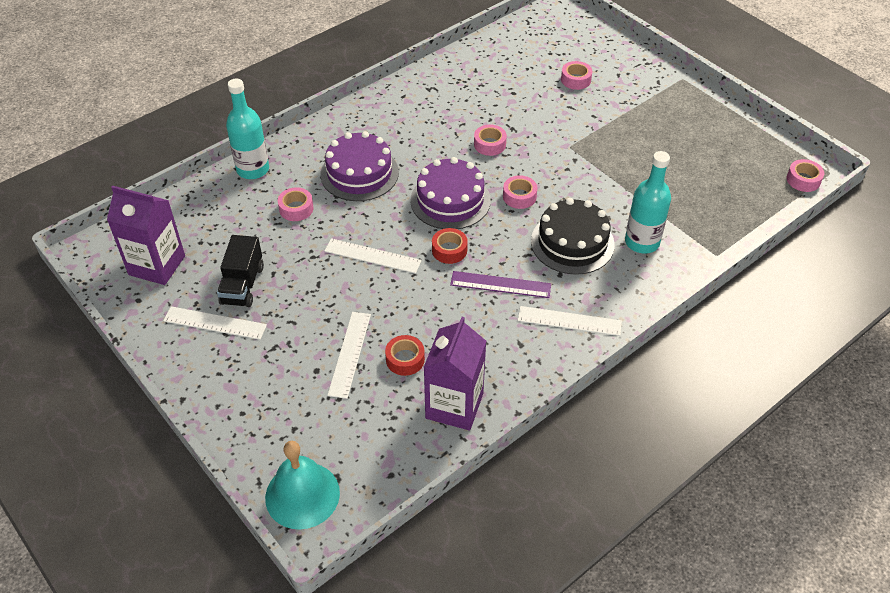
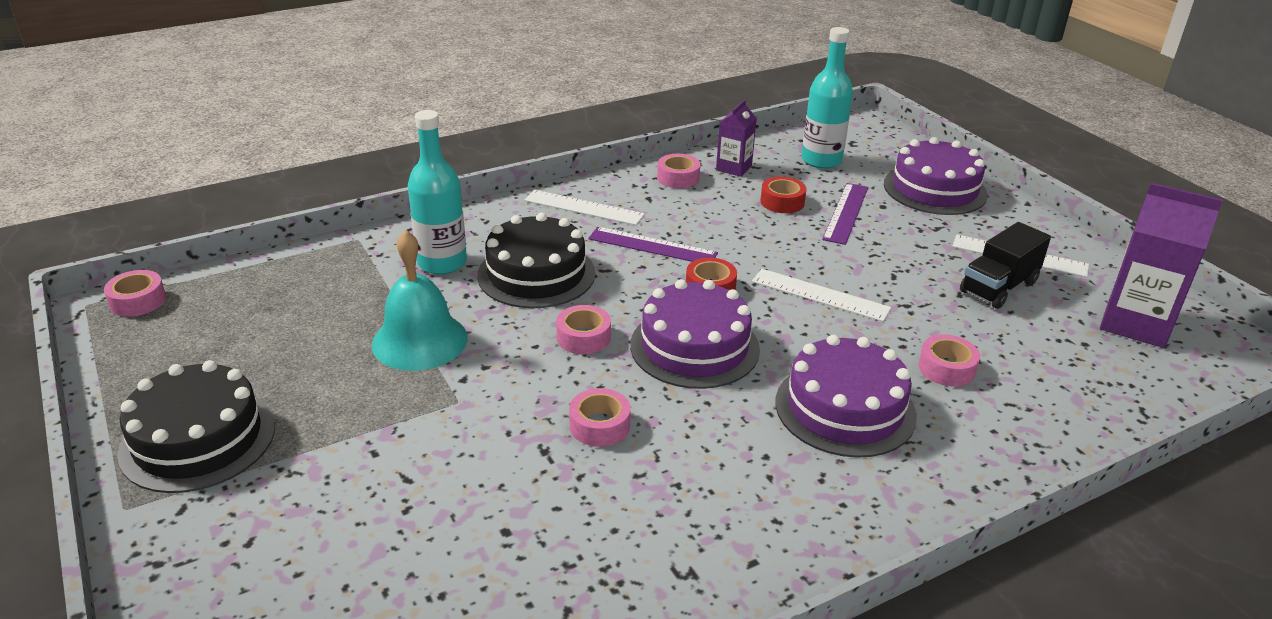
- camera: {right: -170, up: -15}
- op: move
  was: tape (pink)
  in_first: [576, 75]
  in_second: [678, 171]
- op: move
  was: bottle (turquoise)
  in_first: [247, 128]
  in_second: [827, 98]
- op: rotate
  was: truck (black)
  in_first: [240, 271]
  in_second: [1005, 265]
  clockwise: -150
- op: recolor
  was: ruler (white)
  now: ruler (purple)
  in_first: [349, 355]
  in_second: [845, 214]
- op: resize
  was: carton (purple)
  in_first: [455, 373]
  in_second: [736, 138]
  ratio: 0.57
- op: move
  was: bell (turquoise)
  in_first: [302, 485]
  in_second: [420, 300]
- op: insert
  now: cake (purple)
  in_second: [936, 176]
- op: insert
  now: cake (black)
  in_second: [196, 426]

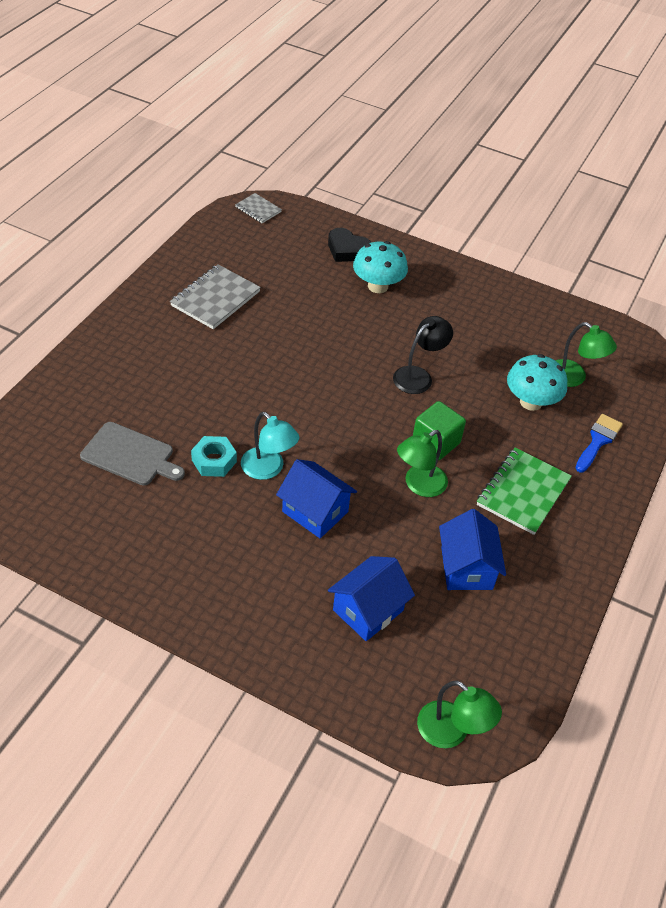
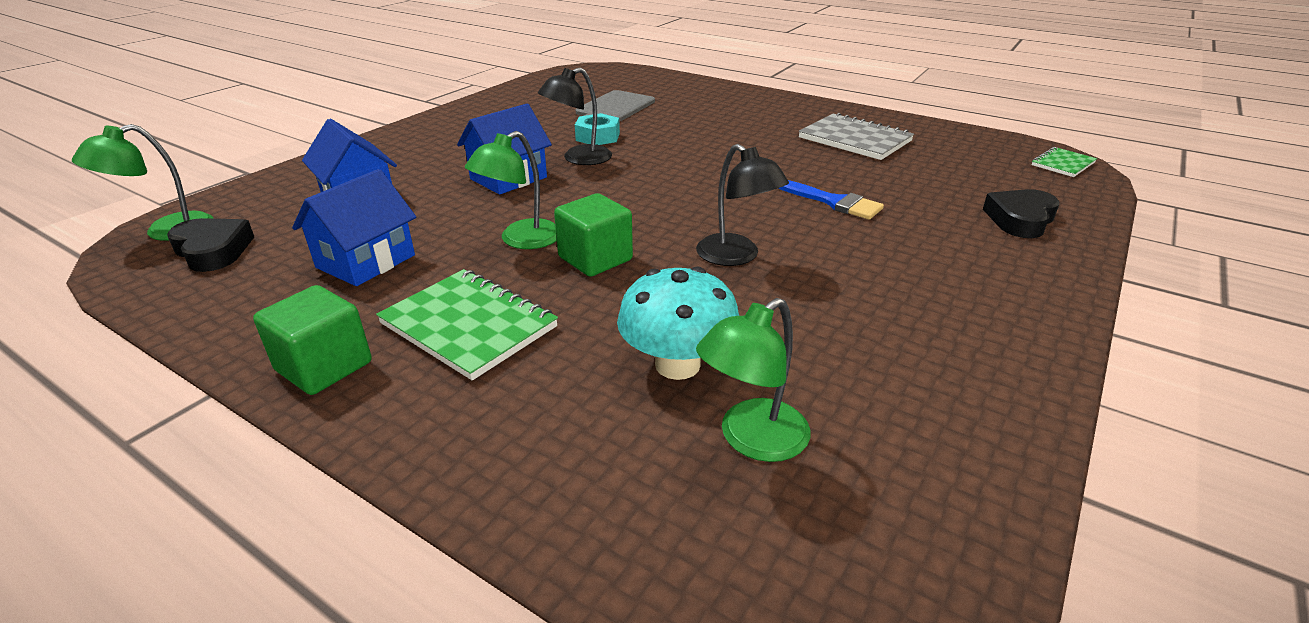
- camera: {right: 100, up: -15}
- op: recolor
  was: notebook (grey)
  now: notebook (green)
  in_first: [258, 208]
  in_second: [1064, 162]
- op: delete
  was: mushroom (turquoise)
  in_first: [380, 267]
- op: recolor
  was: lamp (turquoise)
  now: lamp (black)
  in_first: [270, 446]
  in_second: [575, 116]
- op: move
  was: brush (blue)
  in_first: [599, 443]
  in_second: [831, 200]
- op: rotate
  was: lamp (green)
  in_first: [422, 463]
  in_second: [511, 190]
  clockwise: -105
- op: rotate
  was: house (blue)
  in_first: [472, 549]
  in_second: [354, 227]
  clockwise: -60
- op: insert
  now: heart (black)
  in_second: [210, 245]
- op: insert
  now: cube (green)
  in_second: [312, 340]

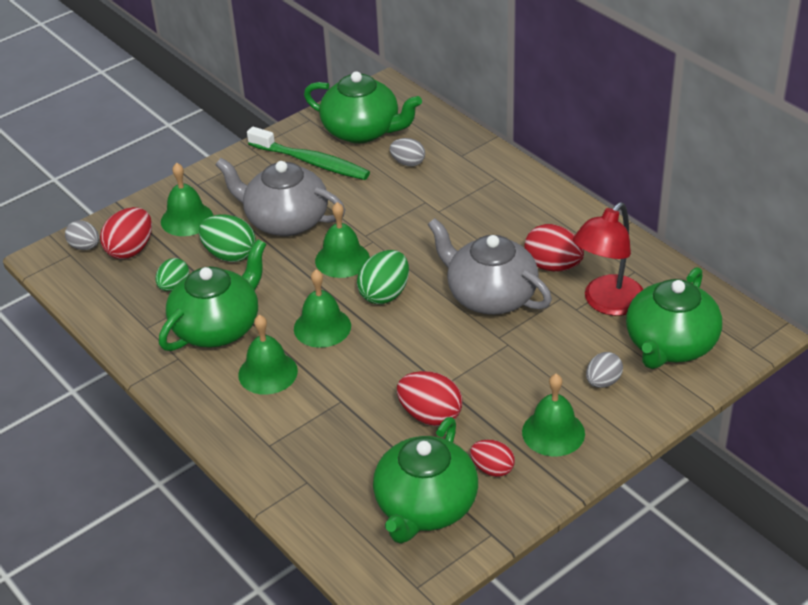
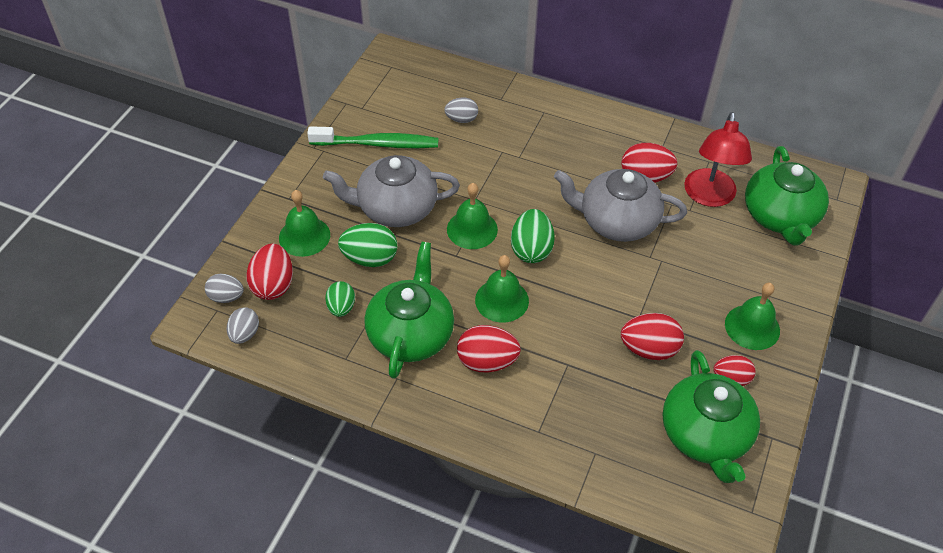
- camera: {right: -30, up: 10}
- op: delete
  was: teapot (green)
  in_first: [363, 107]
- op: replace
  was: bell (green)
  now: egg (red)
  in_first: [268, 355]
  in_second: [489, 348]
- op: move
  was: egg (grey)
  in_first: [604, 370]
  in_second: [243, 325]

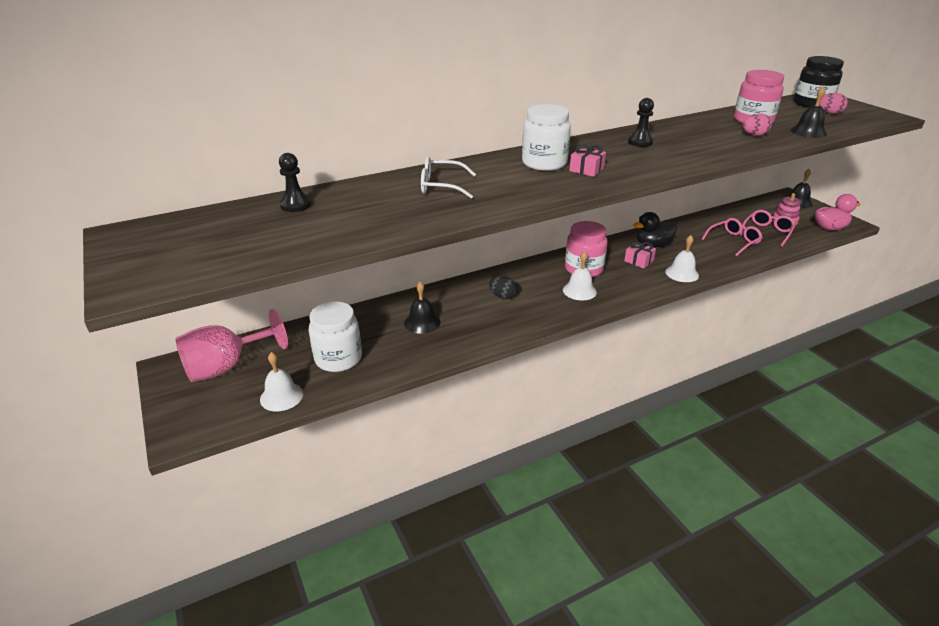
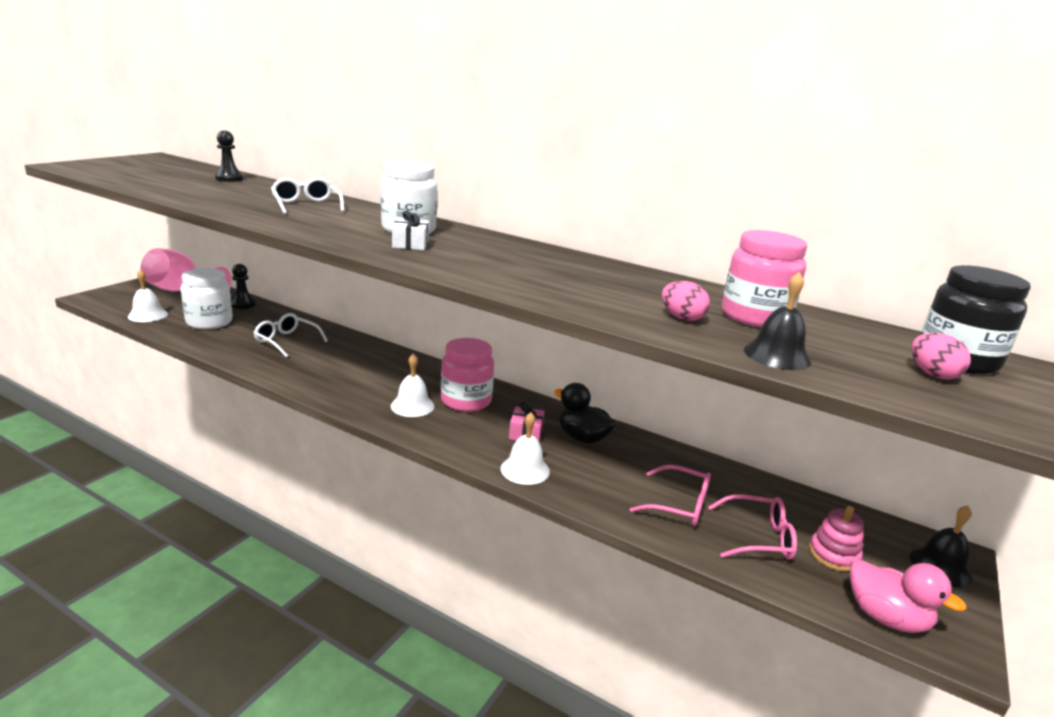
- camera: {right: 55, up: -10}
- op: move
  was: pawn (black)
  in_first: [641, 122]
  in_second: [243, 286]
- op: recolor
  was: gift (pink)
  now: gift (white)
  in_first: [587, 161]
  in_second: [410, 230]
- op: delete
  was: egg (black)
  in_first: [503, 287]
- op: replace
  was: bell (black)
  now: glasses (white)
  in_first: [422, 308]
  in_second: [291, 335]

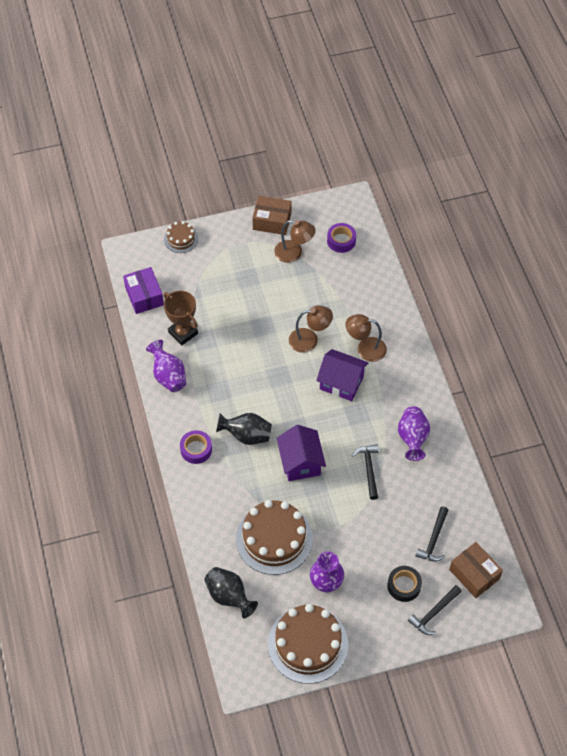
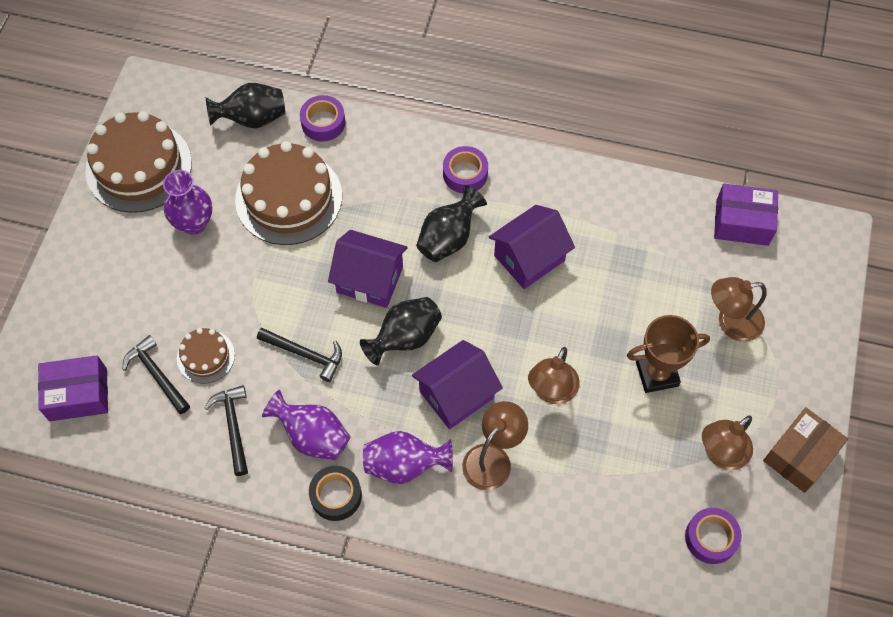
- camera: {right: 120, up: 5}
- op: move
  was: cake (brown)
  in_first: [181, 237]
  in_second: [206, 356]
- op: move
  was: trophy (brown)
  in_first: [181, 317]
  in_second: [668, 354]
- op: move
  was: vase (purple)
  in_first: [166, 366]
  in_second: [408, 457]
- op: recolor
  was: box (brown)
  now: box (purple)
  in_first: [476, 570]
  in_second: [73, 388]
- op: move
  was: tape (black)
  in_first: [404, 584]
  in_second: [335, 493]
- op: move
  was: hammer (black)
  in_first: [435, 610]
  in_second: [226, 430]
- op: insert
  now: tape (purple)
  in_second: [322, 118]
- op: insert
  now: house (purple)
  in_second: [532, 247]
- op: insert
  now: lamp (brown)
  in_second: [739, 309]
- op: insert
  now: vase (black)
  in_second: [401, 331]

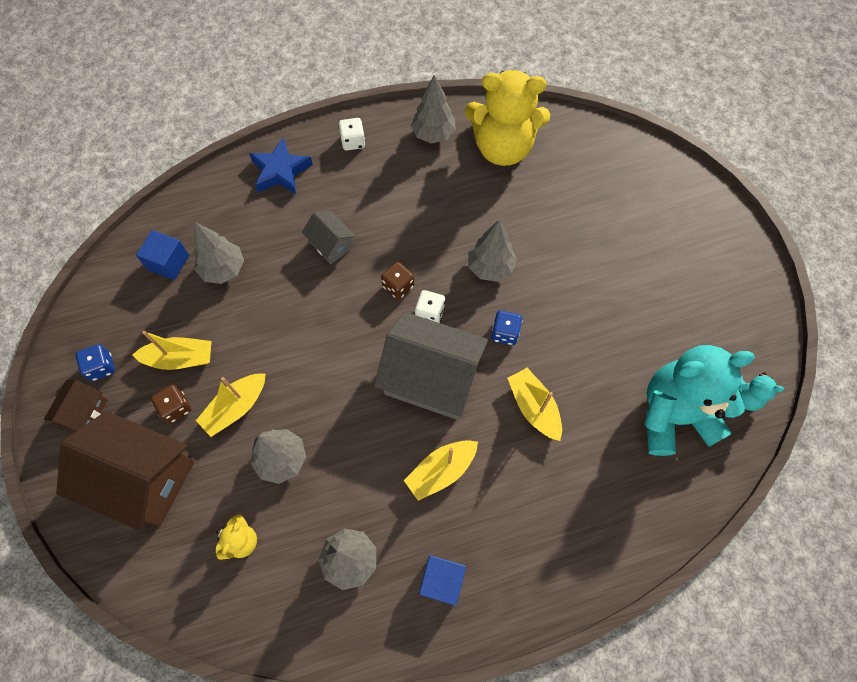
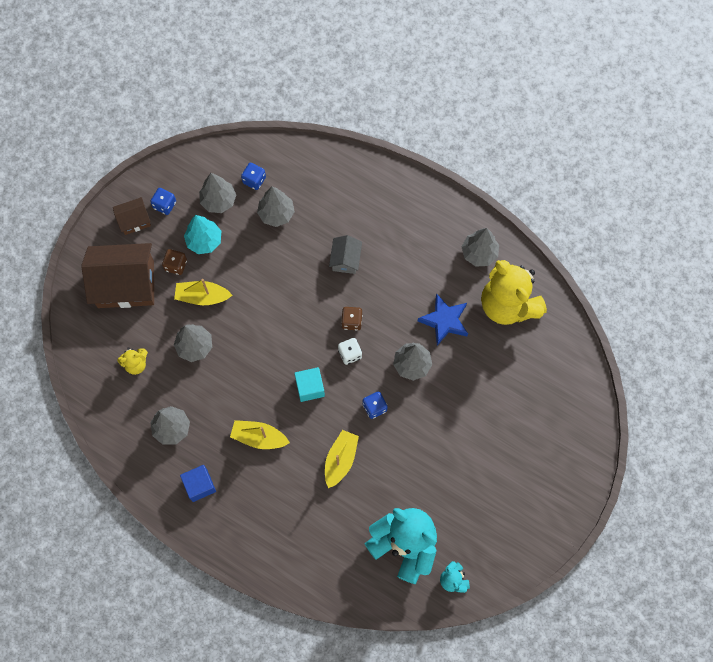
- camera: {right: 50, up: 5}
- op: delete
  was: dice (white)
  in_first: [351, 134]
- op: move
  was: star (blue)
  in_first: [281, 166]
  in_second: [443, 319]
- op: replace
  was: cube (blue)
  now: dice (blue)
  in_first: [163, 255]
  in_second: [253, 176]
- op: replace
  was: house (grey)
  now: cube (turquoise)
  in_first: [431, 365]
  in_second: [309, 384]
- op: replace
  was: boat (yellow)
  now: tree (turquoise)
  in_first: [172, 350]
  in_second: [202, 234]
- op: rotate
  was: house (brown)
  in_first: [125, 471]
  in_second: [117, 275]
  clockwise: -75
- op: insert
  now: tree (grey)
  in_second: [217, 193]

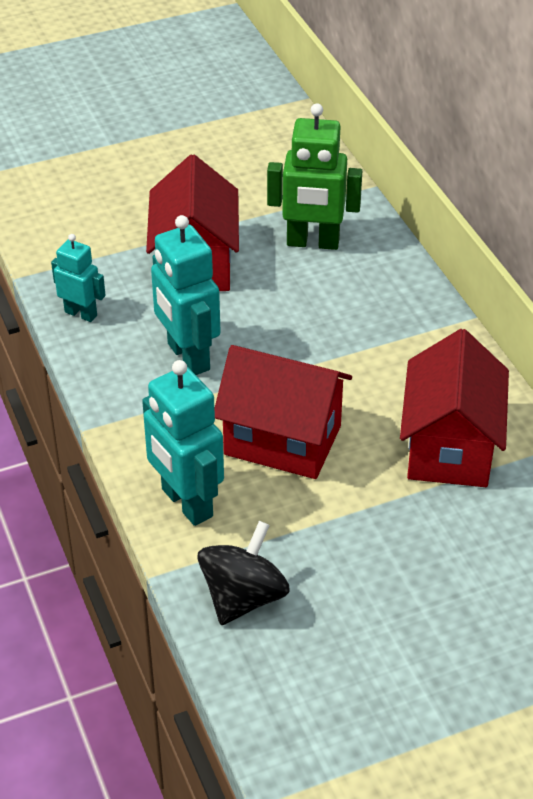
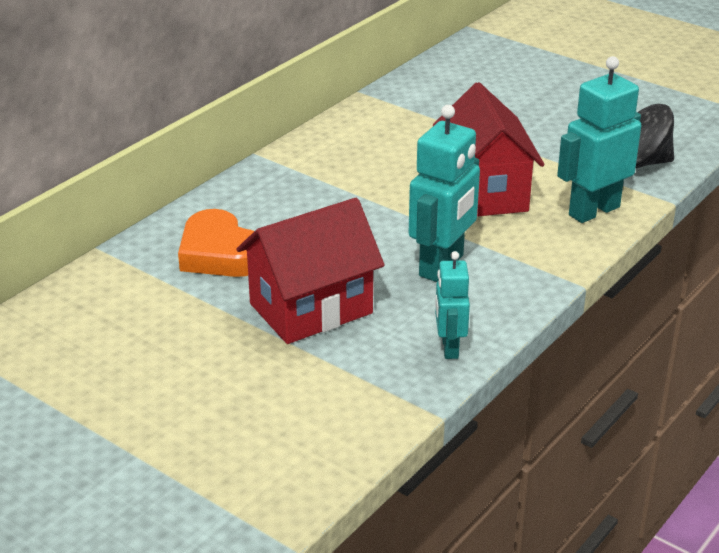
- camera: {right: -120, up: -10}
- op: replace
  was: robot (green)
  now: heart (orange)
  in_first: [314, 177]
  in_second: [216, 243]
- op: delete
  was: house (red)
  in_first: [454, 408]
- op: rotate
  was: robot (turquoise)
  in_first: [183, 443]
  in_second: [599, 139]
  clockwise: -150

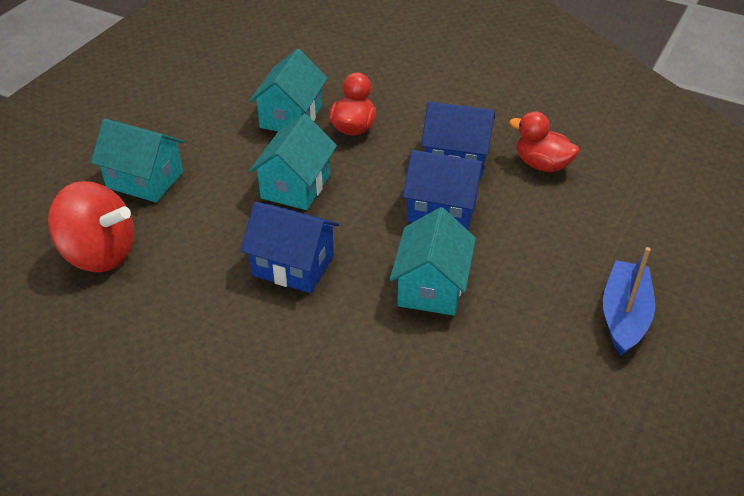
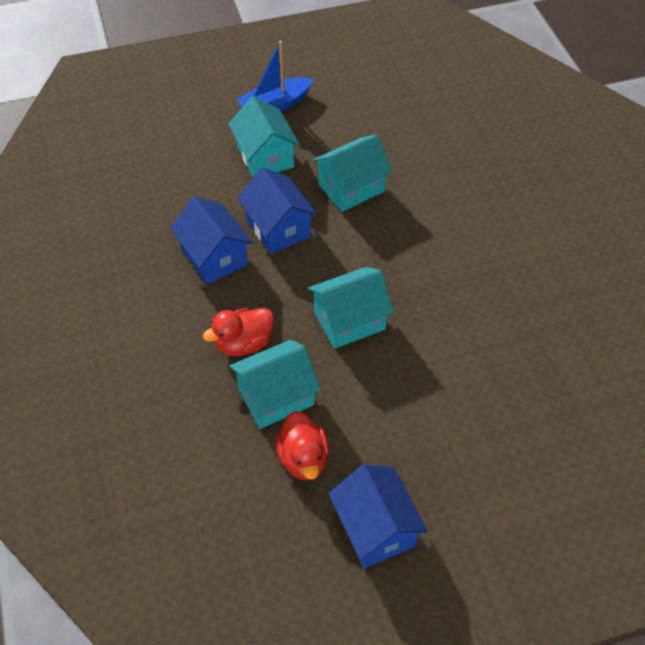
- camera: {right: -135, up: 10}
- op: move
  was: duck (red)
  in_first: [544, 141]
  in_second: [302, 445]
- op: move
  was: house (turquoise)
  in_first: [137, 160]
  in_second: [264, 136]
- op: delete
  was: spinning top (red)
  in_first: [91, 226]
- op: move
  was: house (blue)
  in_first: [290, 247]
  in_second: [378, 516]

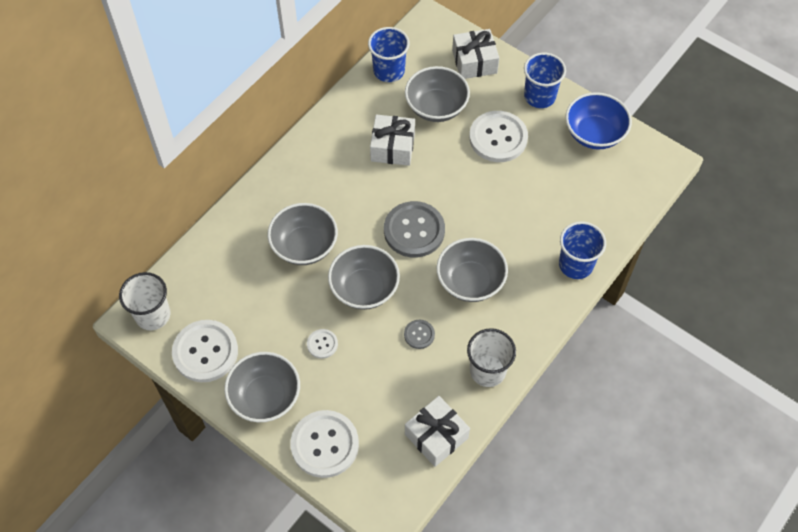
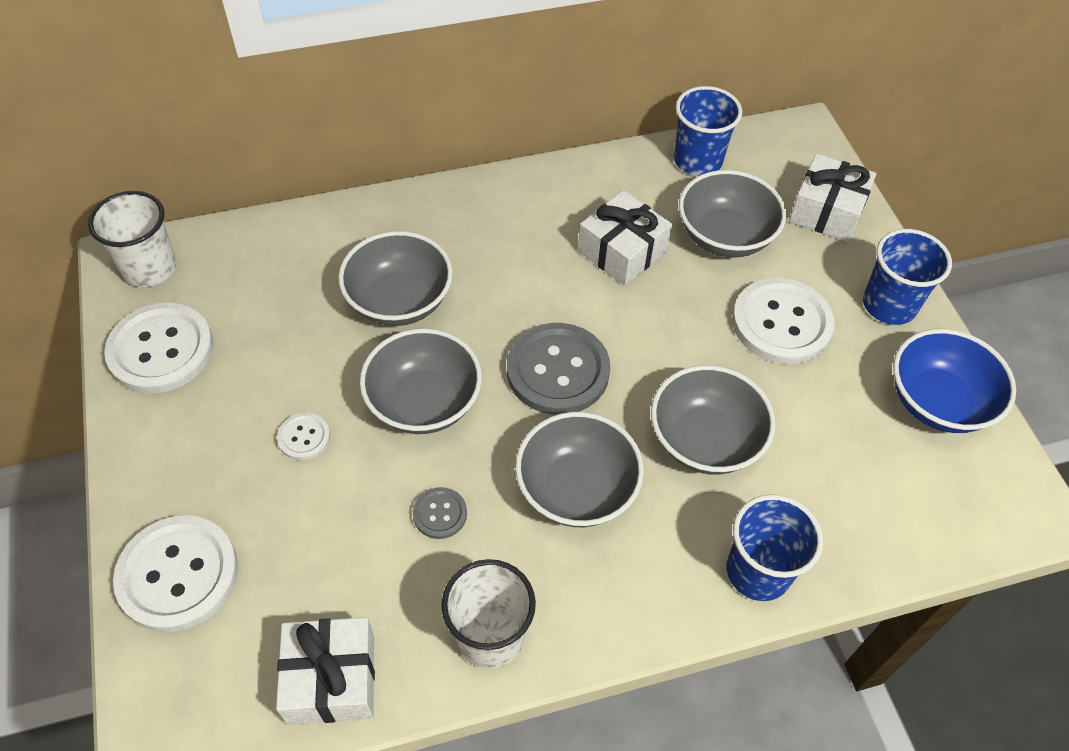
- camera: {right: 35, up: -5}
- op: move
  was: bowl (grey)
  in_first: [262, 387]
  in_second: [713, 420]

